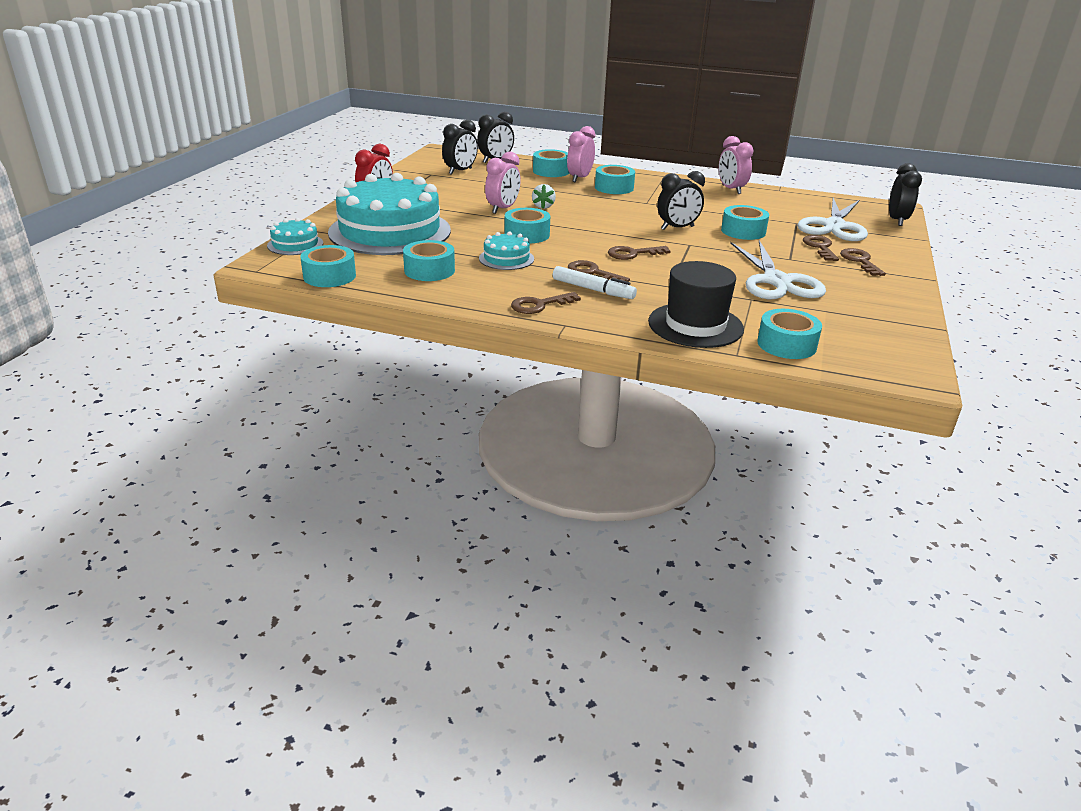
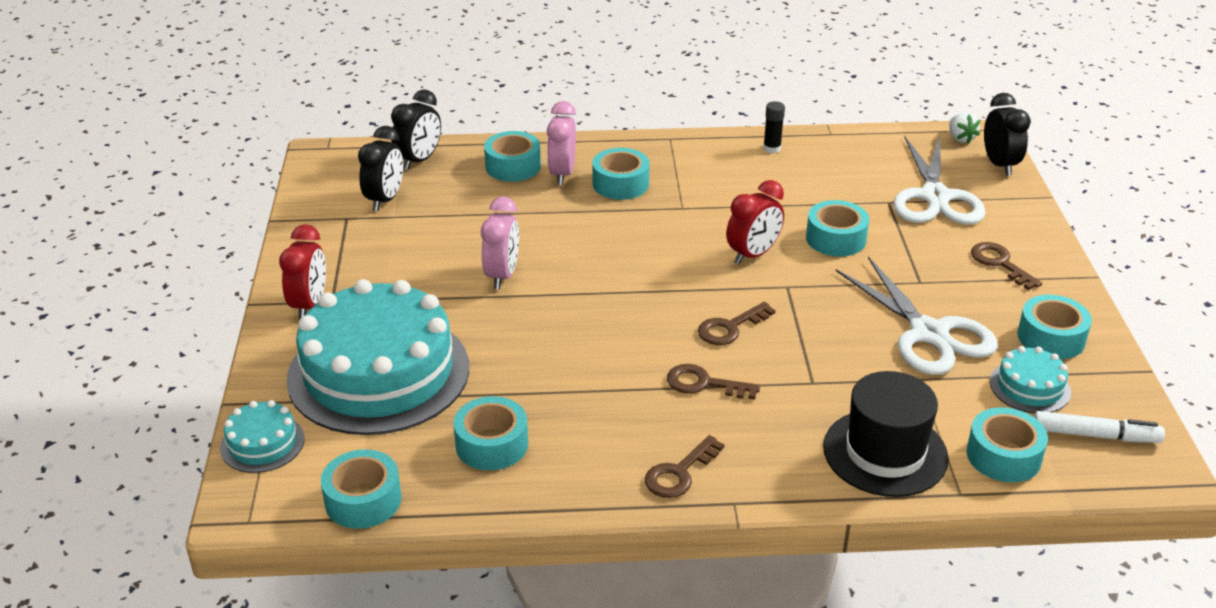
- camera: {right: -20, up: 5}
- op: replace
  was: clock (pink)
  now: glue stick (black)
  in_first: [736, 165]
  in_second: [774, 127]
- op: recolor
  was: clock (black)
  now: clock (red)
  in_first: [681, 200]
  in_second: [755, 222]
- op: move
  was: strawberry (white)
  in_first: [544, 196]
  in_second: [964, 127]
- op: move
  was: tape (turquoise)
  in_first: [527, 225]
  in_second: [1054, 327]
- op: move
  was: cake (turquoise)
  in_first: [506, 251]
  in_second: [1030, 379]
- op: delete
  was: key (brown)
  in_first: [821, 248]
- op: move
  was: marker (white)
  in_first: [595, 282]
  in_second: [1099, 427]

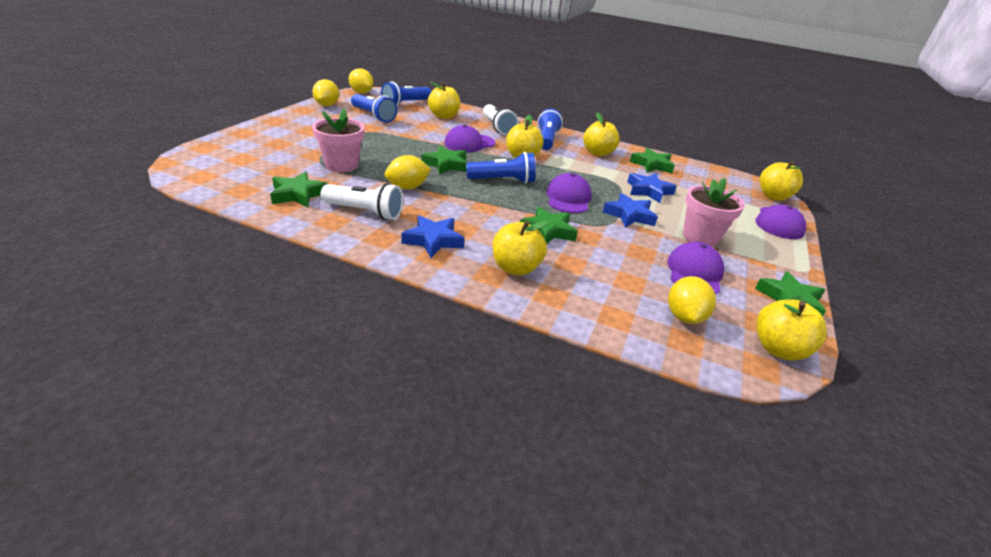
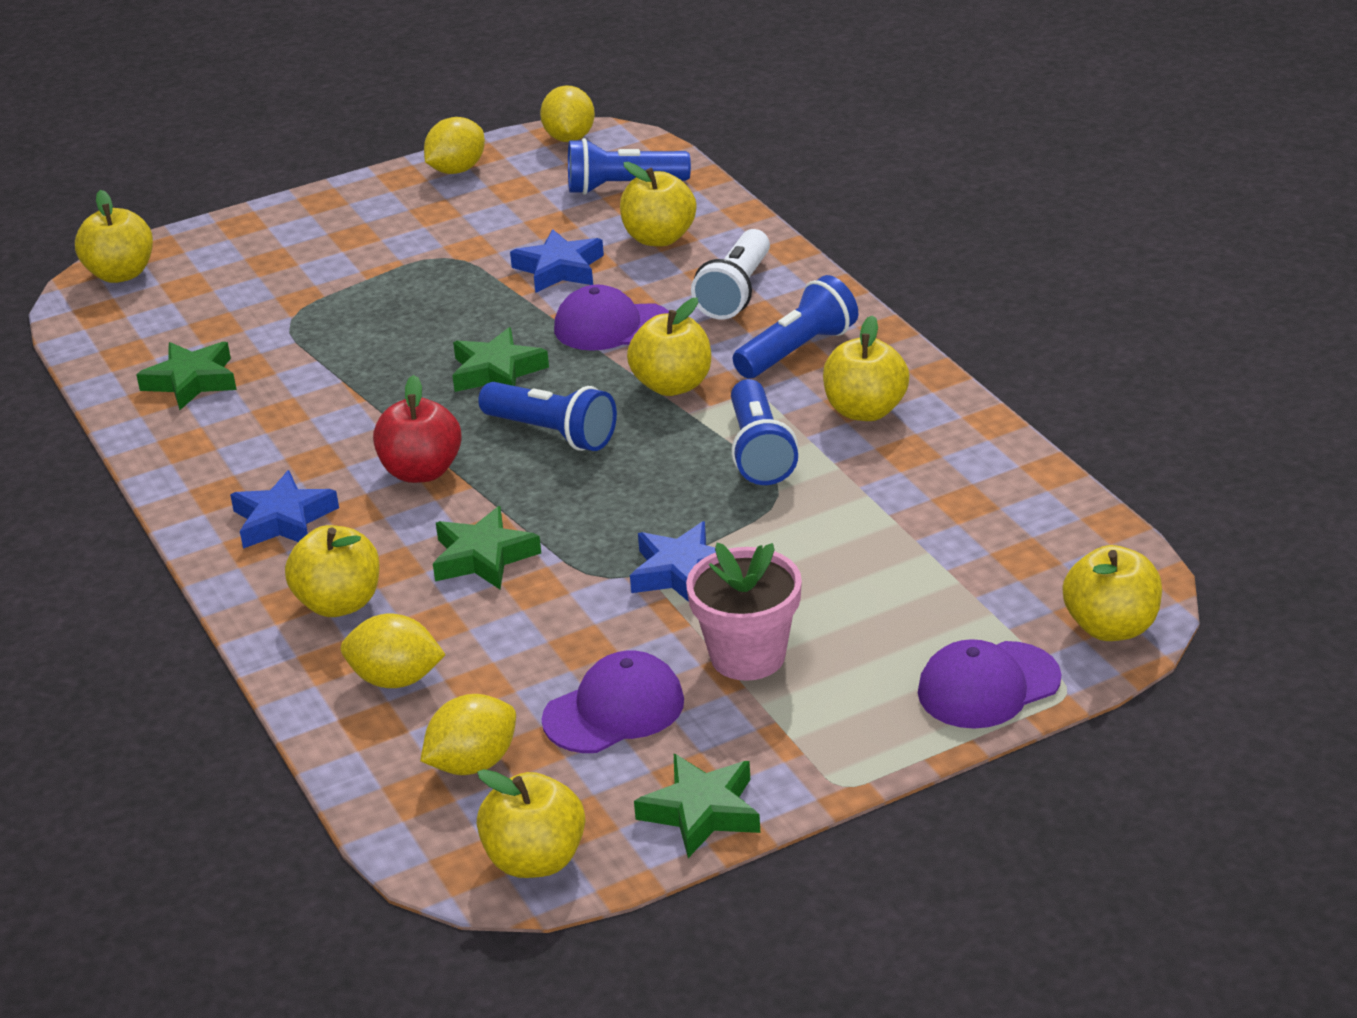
- camera: {right: 45, up: 0}
- op: move
  was: flashlight (blue)
  in_first: [374, 108]
  in_second: [764, 432]
- op: delete
  was: flower pot (pink)
  in_first: [338, 140]
- op: delete
  was: star (green)
  in_first: [652, 160]
- op: move
  was: lemon (yellow)
  in_first: [407, 172]
  in_second: [393, 651]
- op: delete
  was: cap (purple)
  in_first: [569, 193]
- op: move
  was: star (blue)
  in_first: [652, 188]
  in_second: [557, 261]
- op: delete
  was: flashlight (white)
  in_first: [362, 201]
- op: insert
  now: apple (yellow)
  in_second: [114, 236]
- op: insert
  now: apple (red)
  in_second: [417, 429]

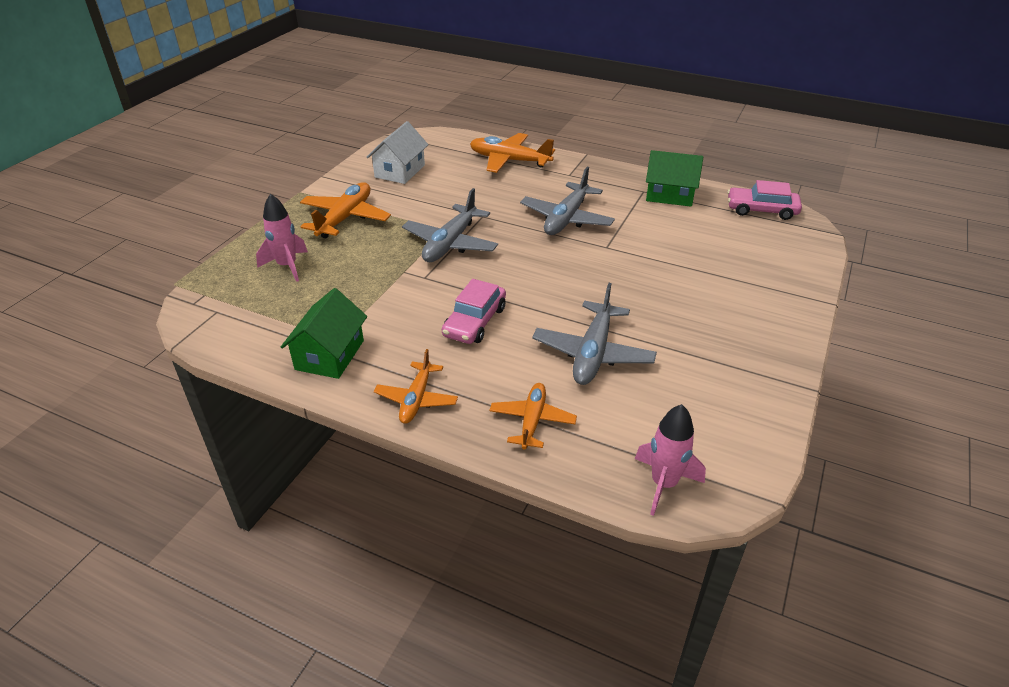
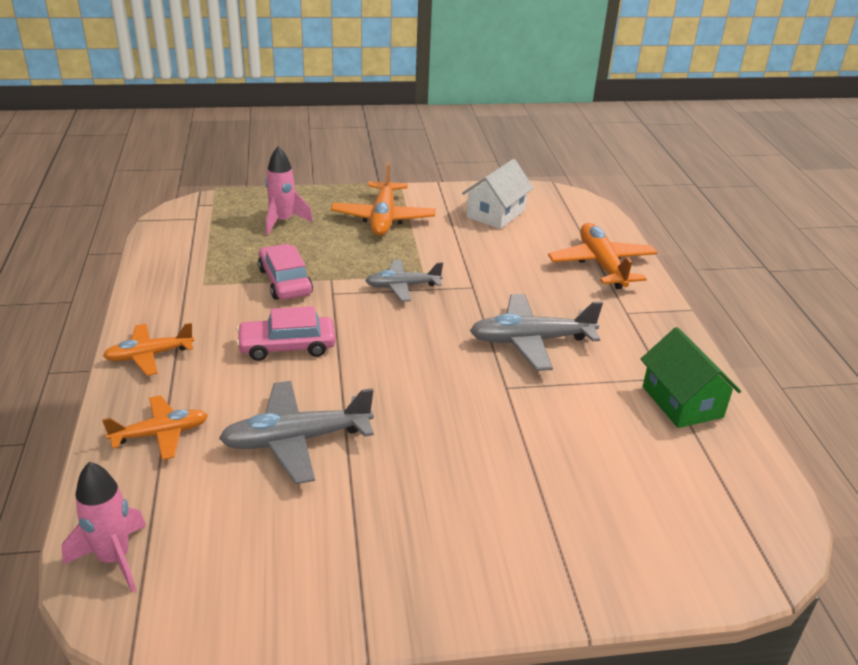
- camera: {right: 55, up: -5}
- op: rotate
  was: house (white)
  in_first: [398, 152]
  in_second: [498, 194]
  clockwise: -45
- op: move
  was: car (pink)
  in_first: [765, 200]
  in_second: [285, 272]
- op: rotate
  was: plane (orange)
  in_first: [345, 210]
  in_second: [383, 199]
  clockwise: 105
- op: resize
  was: plane (grey)
  in_first: [450, 225]
  in_second: [404, 281]
  ratio: 0.64
- op: delete
  was: house (green)
  in_first: [324, 333]

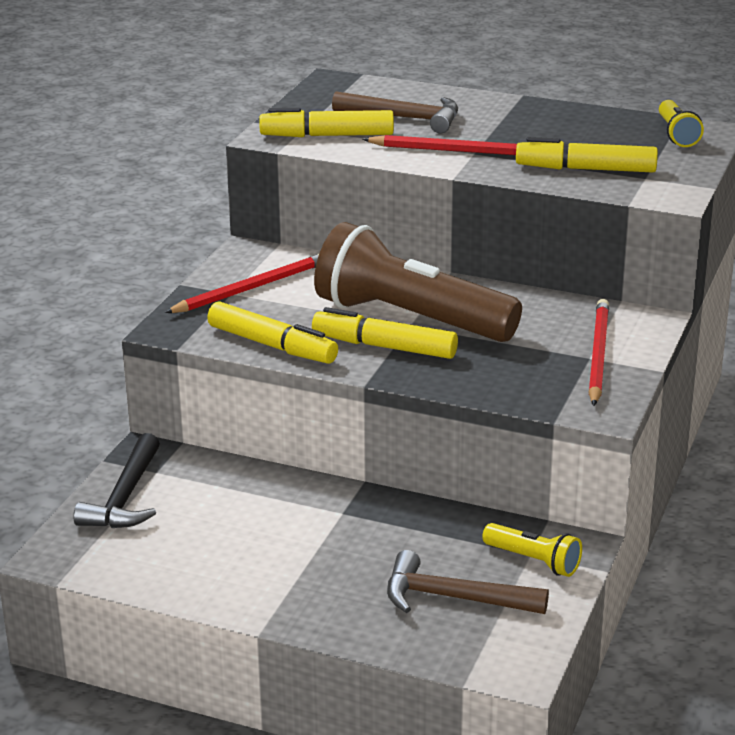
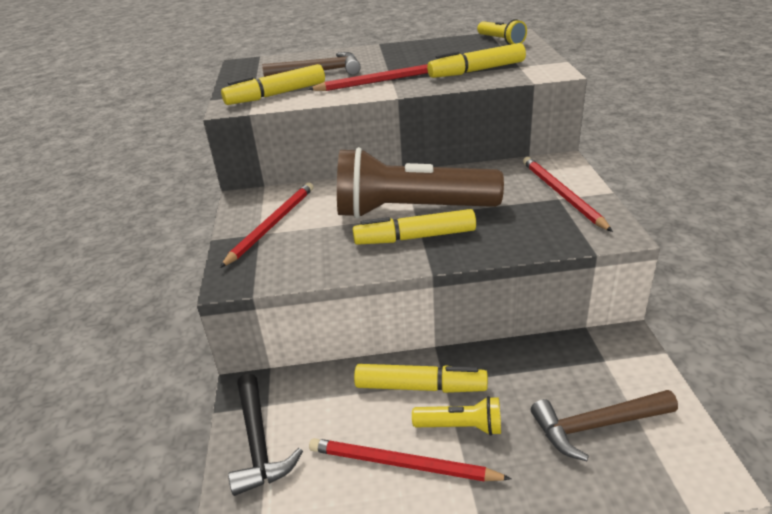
- camera: {right: -25, up: 5}
- op: move
  was: marker (yellow)
  in_first: [272, 332]
  in_second: [421, 378]
- op: move
  was: flashlight (yellow)
  in_first: [532, 550]
  in_second: [456, 416]
- op: insert
  now: pencil (red)
  in_second: [410, 459]

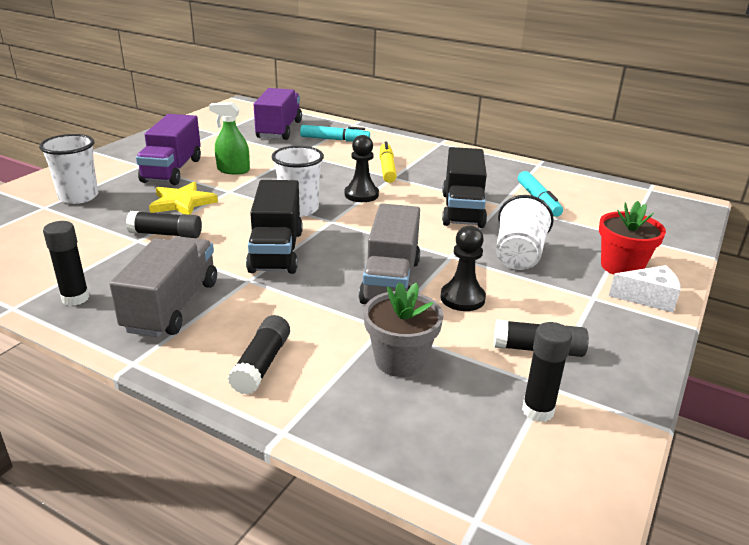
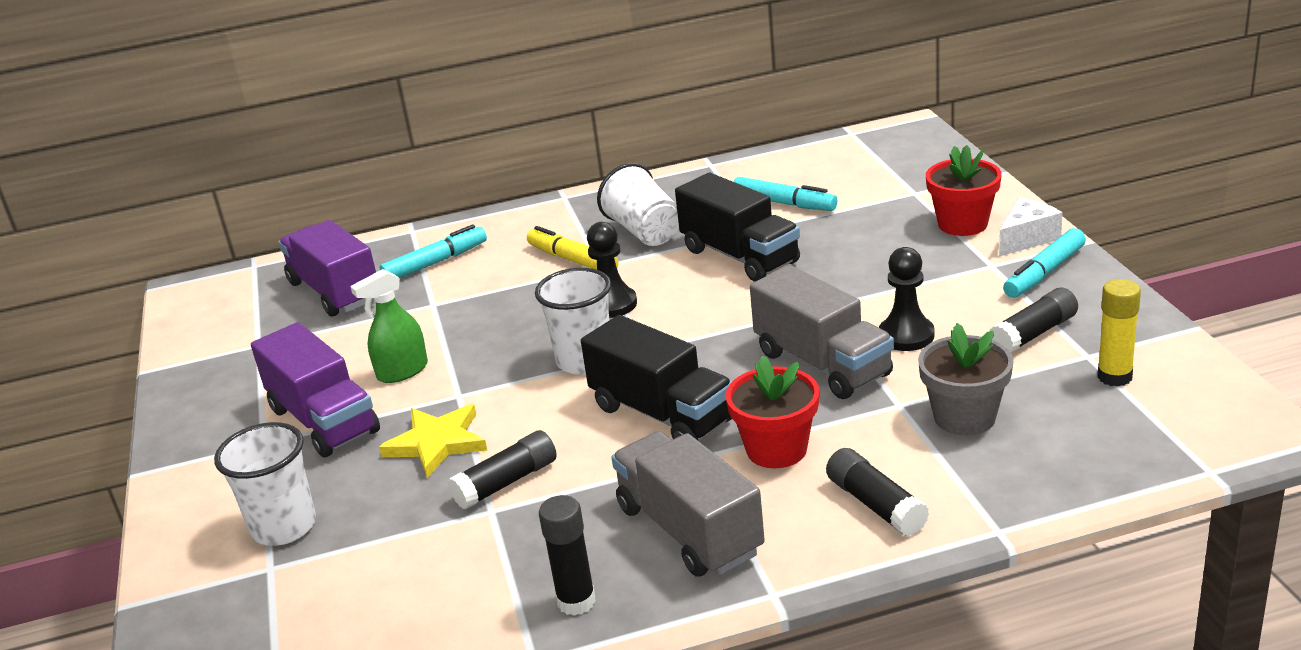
- camera: {right: -40, up: 0}
- op: move
  was: cup (white)
  in_first: [525, 232]
  in_second: [638, 204]
- op: recolor
  was: glue stick (black)
  now: glue stick (yellow)
  in_first: [547, 372]
  in_second: [1119, 333]
- op: insert
  now: marker (turquoise)
  in_second: [1044, 263]
- op: insert
  now: flower pot (red)
  in_second: [772, 412]

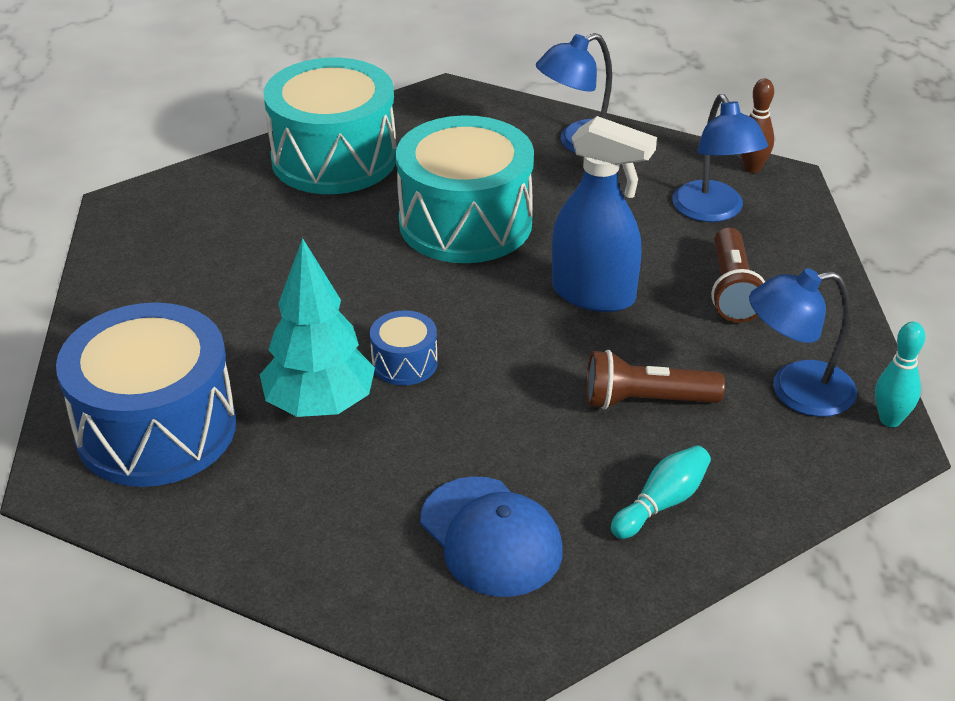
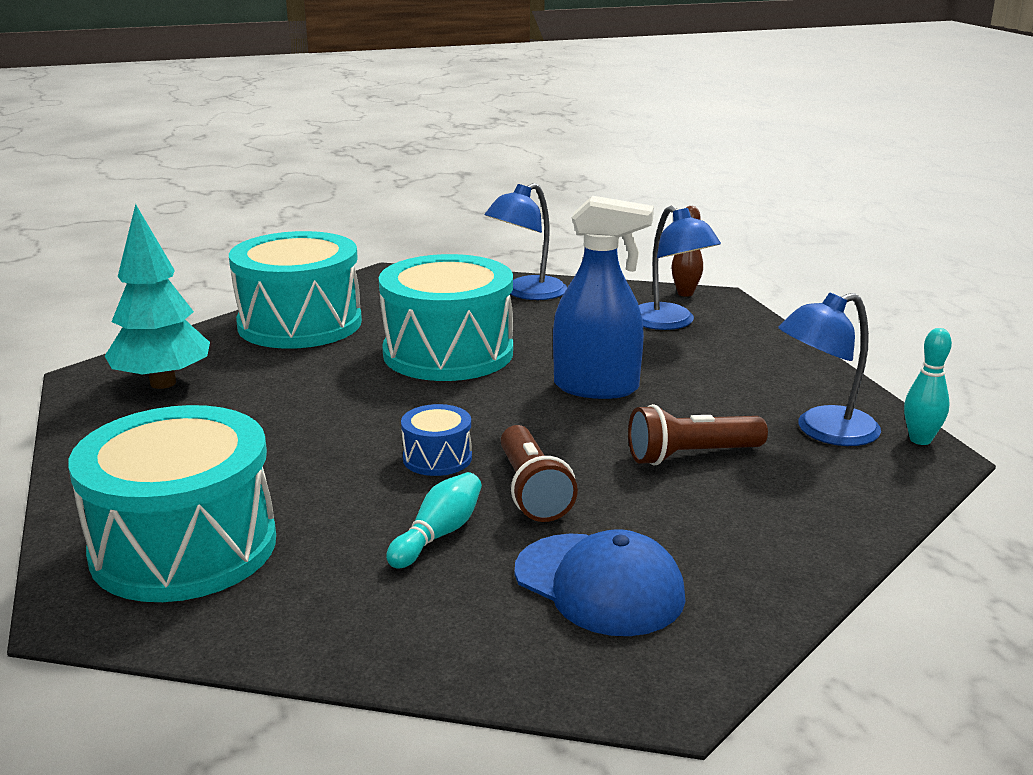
- camera: {right: -15, up: -15}
- op: move
  was: flashlight (brown)
  in_first: [738, 275]
  in_second: [539, 473]
- op: move
  was: tree (turquoise)
  in_first: [317, 327]
  in_second: [157, 296]
- op: recolor
  was: drum (blue)
  now: drum (turquoise)
  in_first: [146, 394]
  in_second: [172, 503]
- op: move
  was: bowling pin (turquoise)
  in_first: [661, 492]
  in_second: [434, 520]

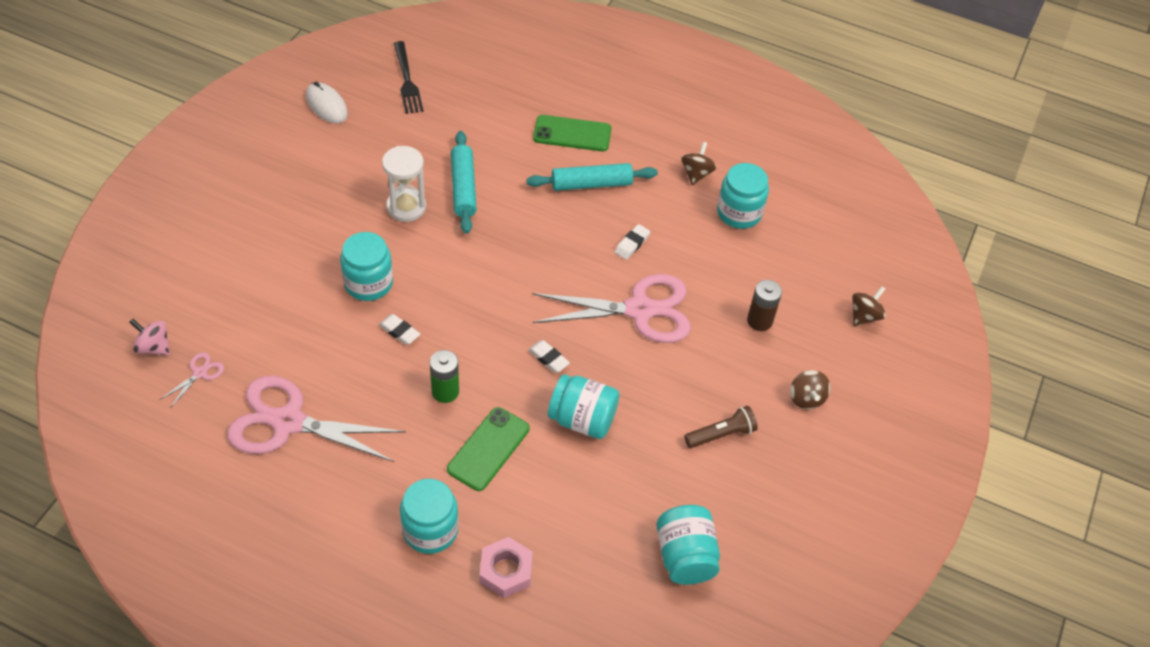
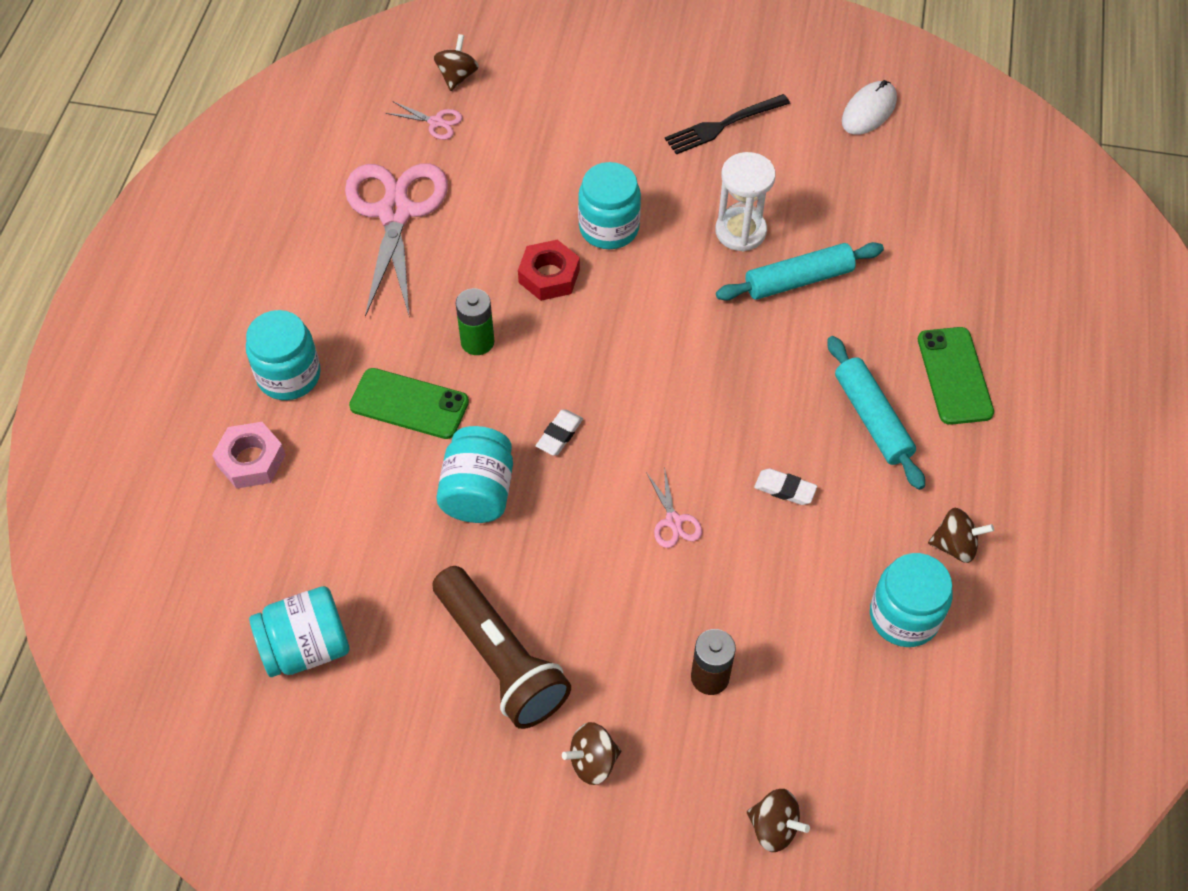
- camera: {right: 80, up: 5}
- op: move
  was: fork (black)
  in_first: [409, 77]
  in_second: [727, 124]
- op: resize
  was: scissors (pink)
  in_first: [611, 308]
  in_second: [674, 507]
  ratio: 0.41
- op: replace
  was: eraser (white)
  now: nut (red)
  in_first: [399, 329]
  in_second: [549, 270]
- op: recolor
  was: spinning top (pink)
  now: spinning top (brown)
  in_first: [149, 336]
  in_second: [456, 62]
- op: resize
  was: flashlight (brown)
  in_first: [721, 427]
  in_second: [501, 647]
  ratio: 1.81

